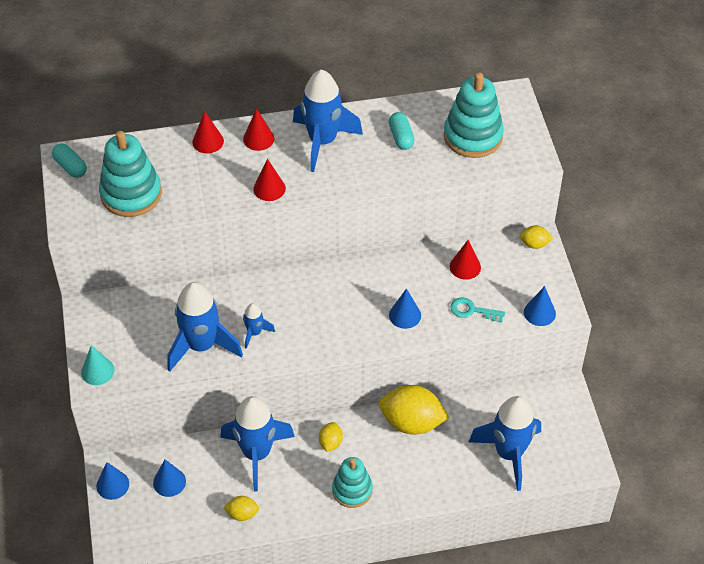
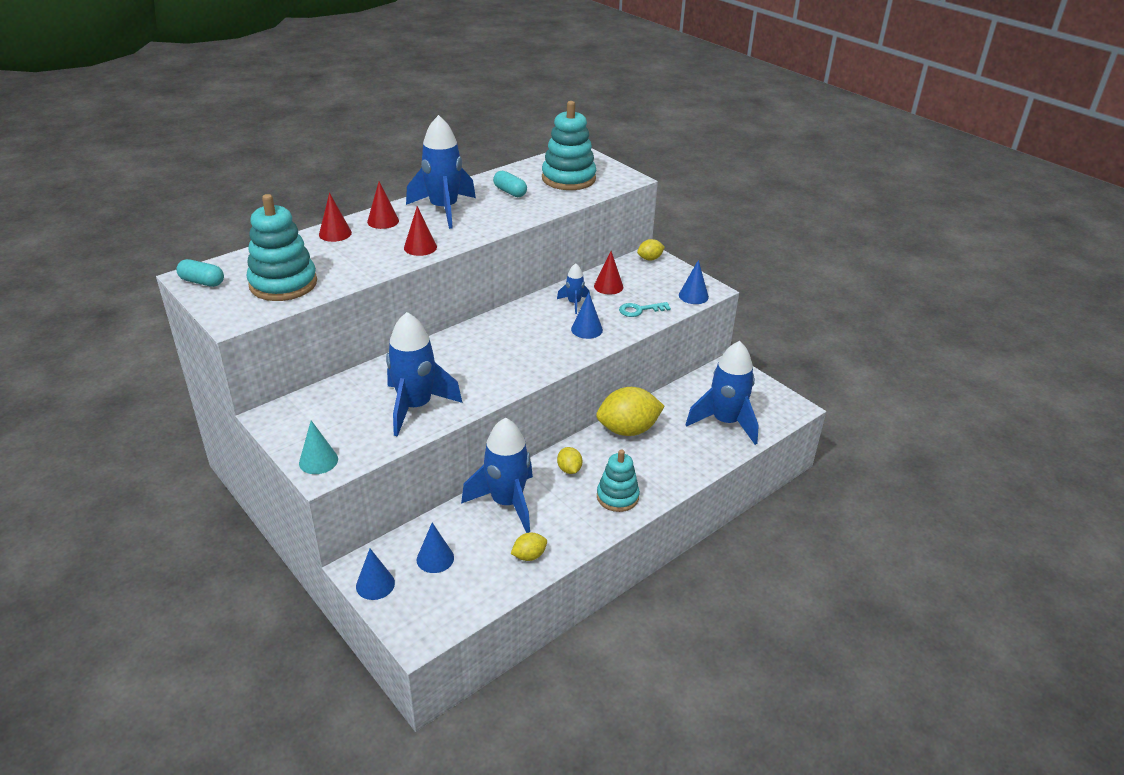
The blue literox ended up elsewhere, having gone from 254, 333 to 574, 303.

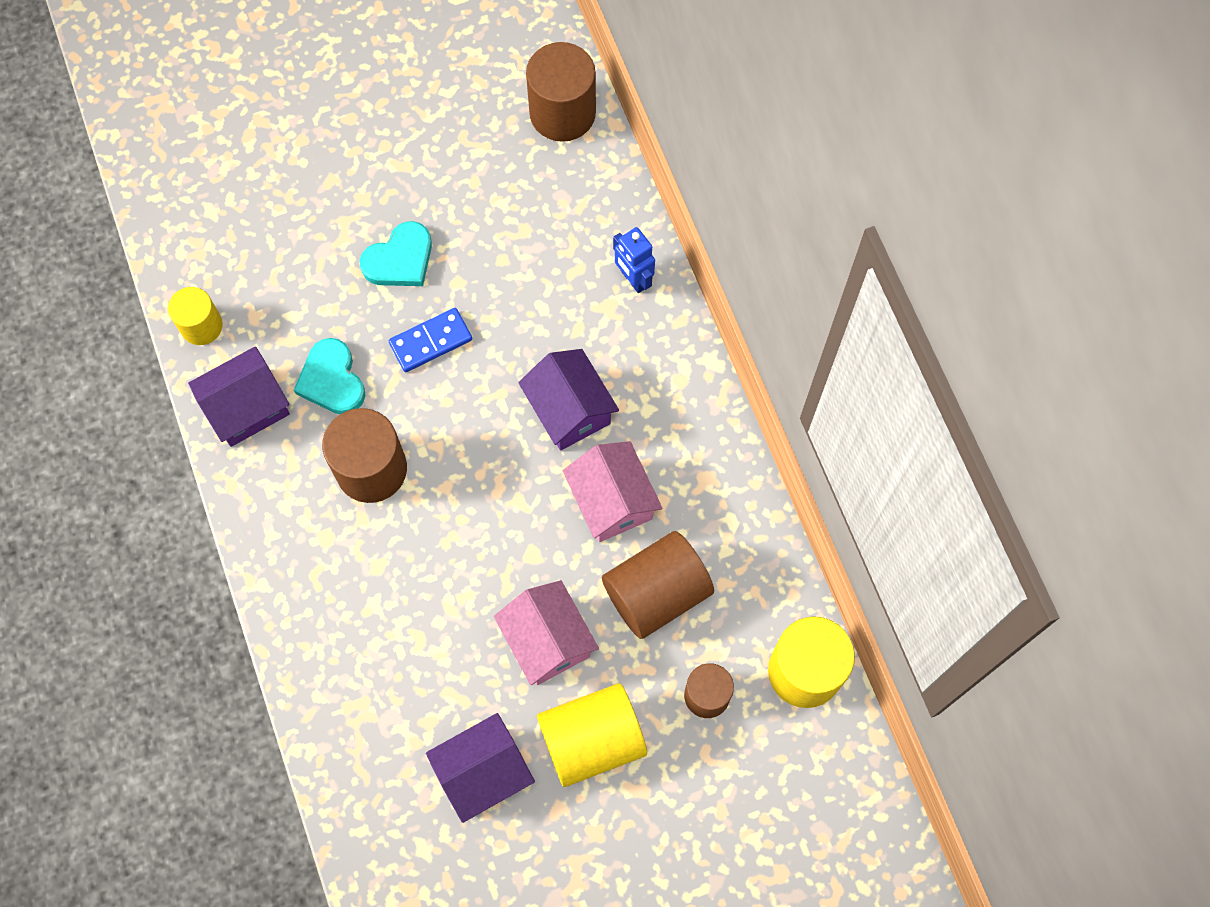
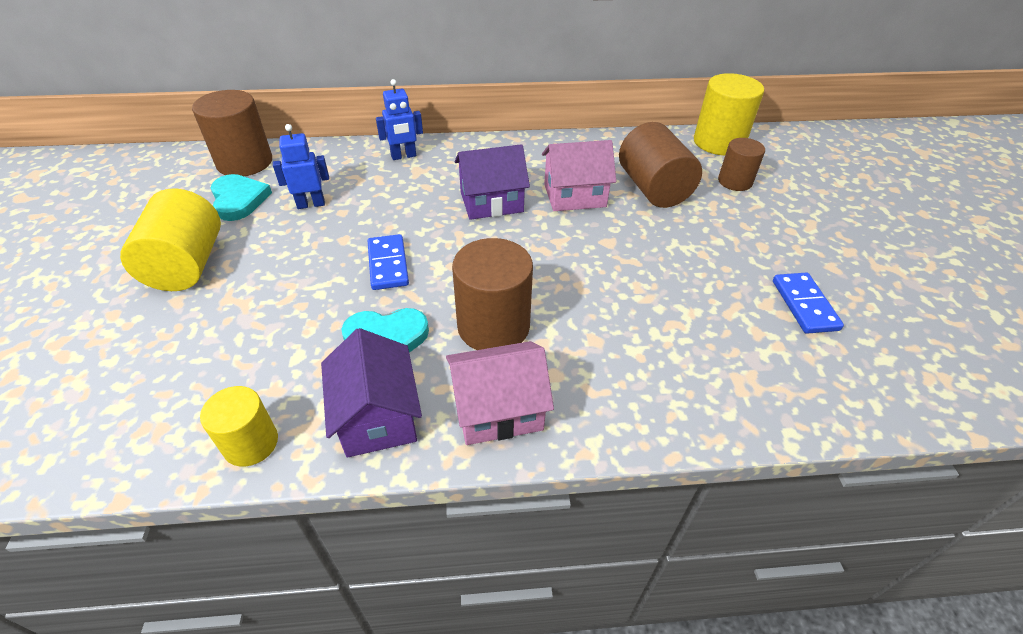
The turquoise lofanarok ended up elsewhere, having gone from 400, 259 to 239, 200. Where the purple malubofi stood at 483, 772, the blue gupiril came to stand at 804, 305. The pink malubofi ended up elsewhere, having gone from 547, 641 to 498, 410. The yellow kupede ended up elsewhere, having gone from 592, 740 to 187, 265. The second view gained the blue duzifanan at 311, 204.

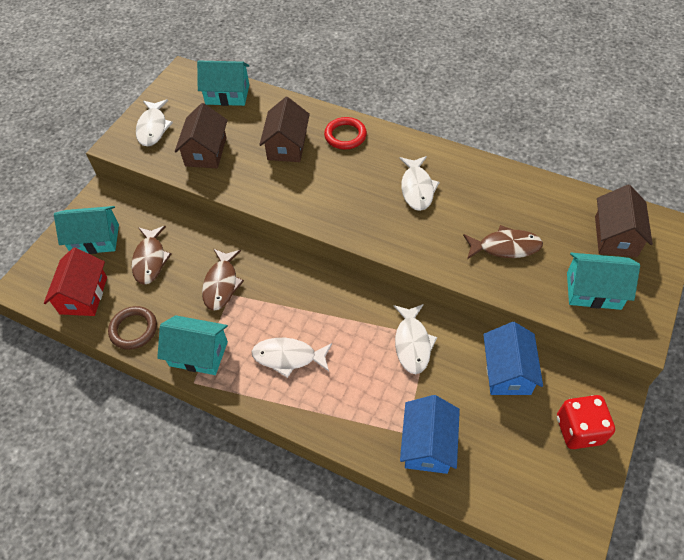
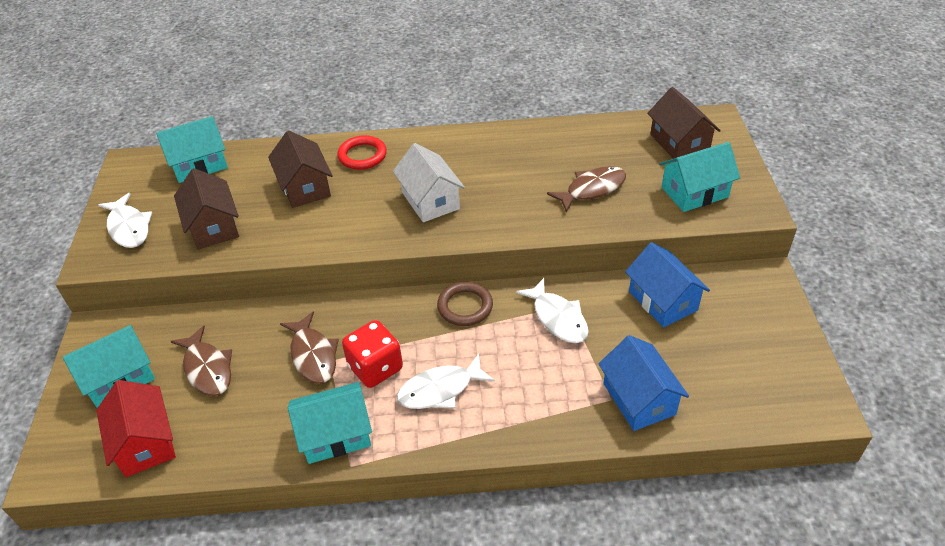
The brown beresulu ended up elsewhere, having gone from 133, 329 to 465, 306. The second view lost the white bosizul at 417, 188. The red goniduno ended up elsewhere, having gone from 579, 430 to 375, 368. The second view gained the white malubofi at 430, 200.

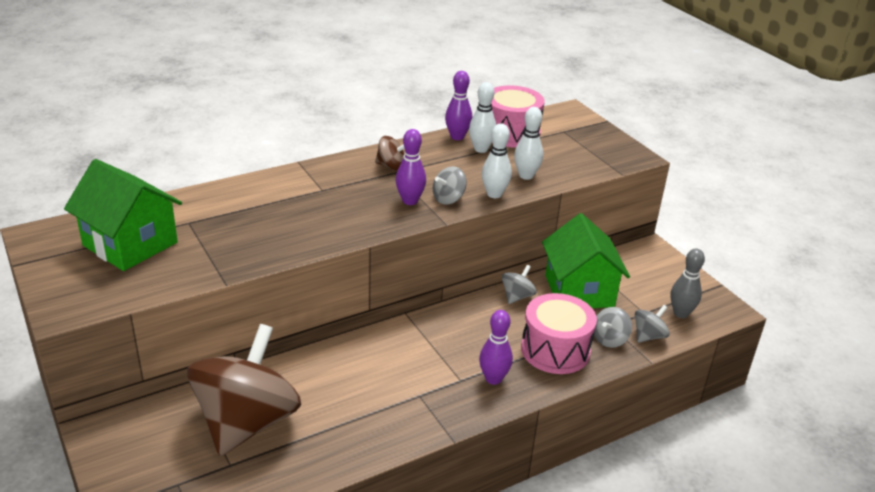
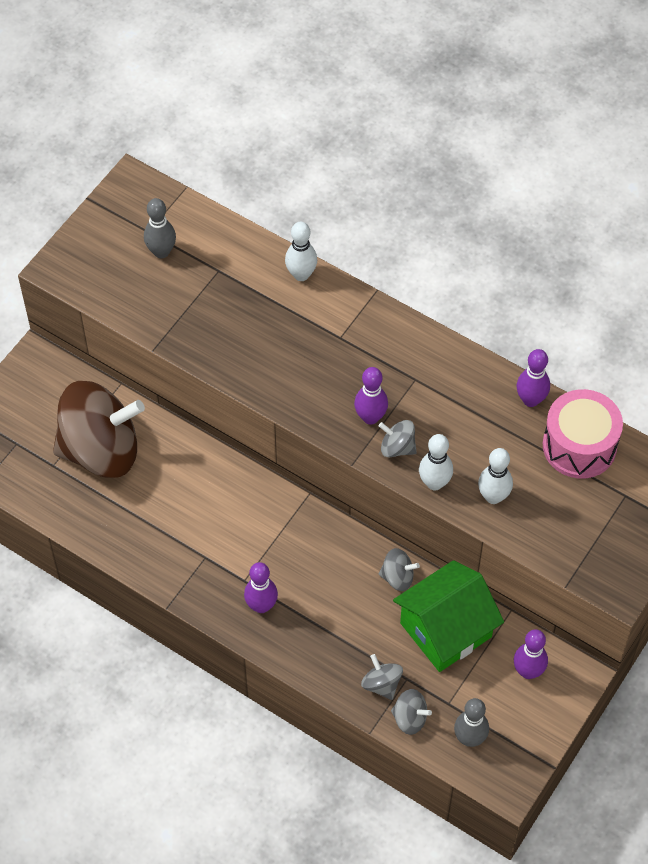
Where the green malubofi stood at 130, 244, the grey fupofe came to stand at 161, 252. The second view lost the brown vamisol at 391, 166. The white fupofe ended up elsewhere, having gone from 481, 149 to 301, 274. The second view lost the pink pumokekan at 555, 350. The grey vamisol at 609, 339 ended up facing another way, 45 degrees clockwise from before. The second view gained the purple fupofe at 528, 671.

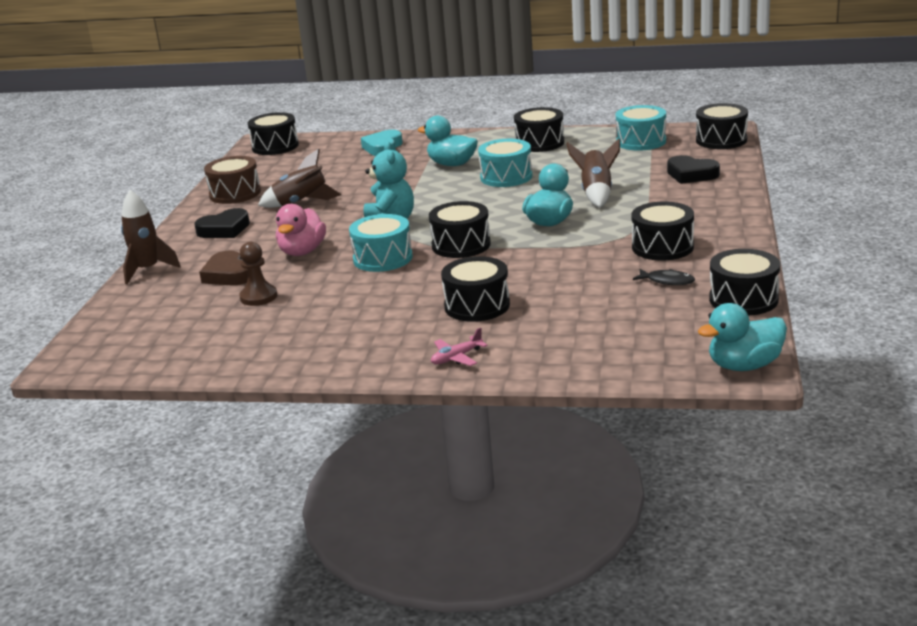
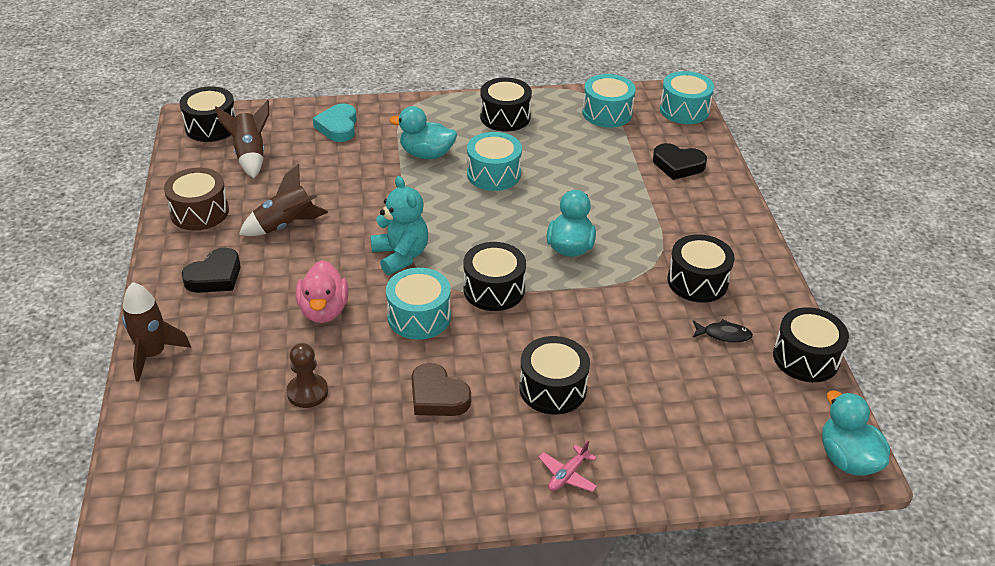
The brown lofanarok ended up elsewhere, having gone from 228, 275 to 437, 396. The brown literox ended up elsewhere, having gone from 596, 193 to 250, 155. What was the black pumokekan at 721, 140 turned into the turquoise pumokekan at 684, 110. The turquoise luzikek at 744, 366 ended up facing another way, 105 degrees clockwise from before.

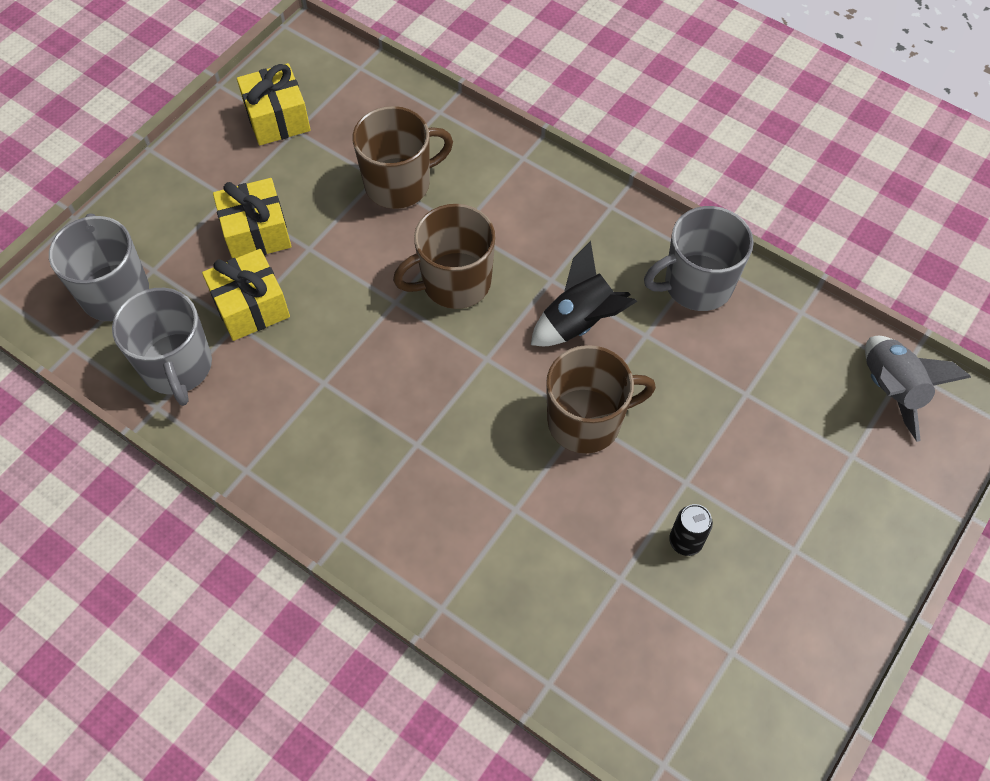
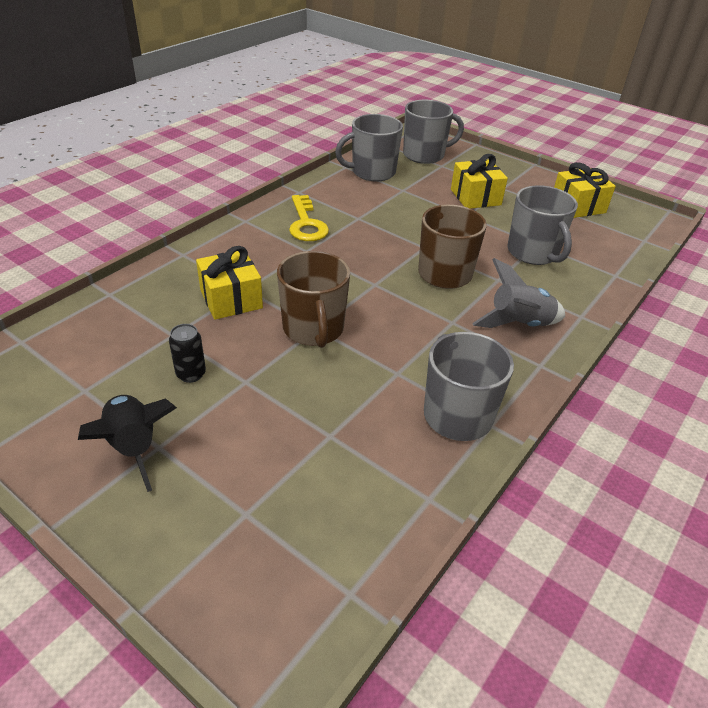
The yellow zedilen ended up elsewhere, having gone from 251, 307 to 231, 299. What was the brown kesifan at 399, 184 turned into the grey kesifan at 533, 253. The black literox ended up elsewhere, having gone from 579, 322 to 134, 447. The grey literox ended up elsewhere, having gone from 891, 390 to 519, 324. The second view gained the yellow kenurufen at 306, 224.

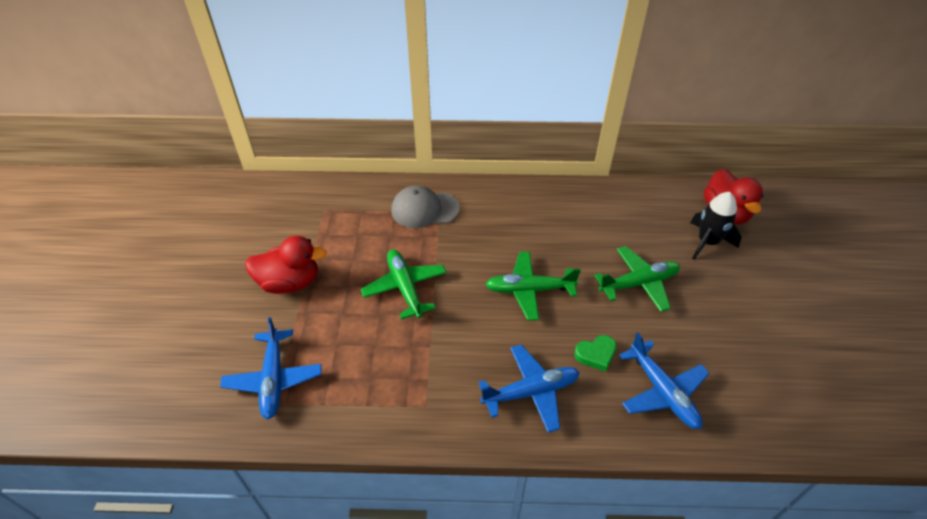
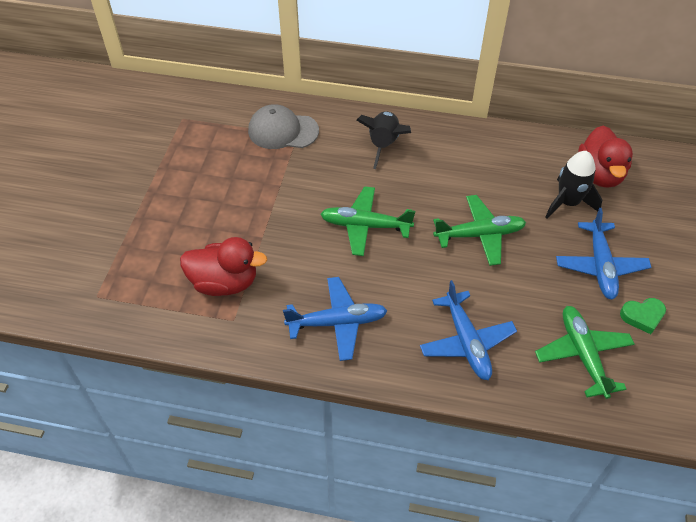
The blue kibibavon ended up elsewhere, having gone from 274, 379 to 600, 266. The red luzikek ended up elsewhere, having gone from 290, 282 to 224, 283. The green kibibavon ended up elsewhere, having gone from 405, 287 to 582, 354. The green lofanarok ended up elsewhere, having gone from 596, 354 to 642, 316. The second view gained the black literox at 383, 145.

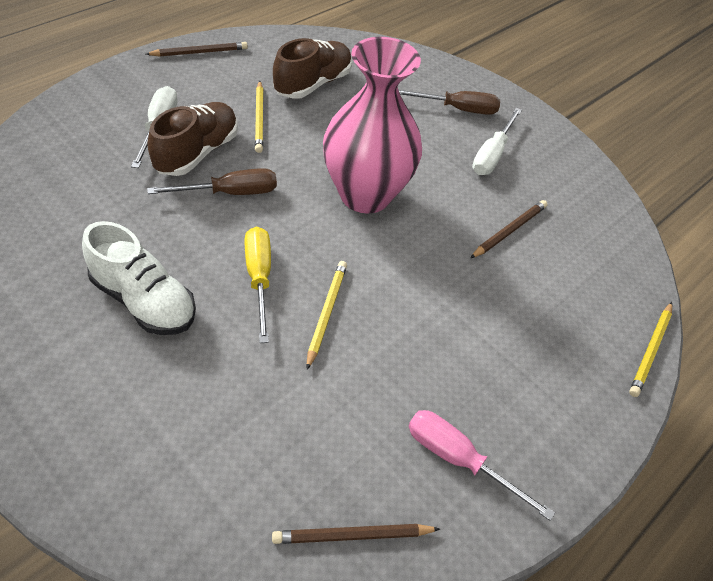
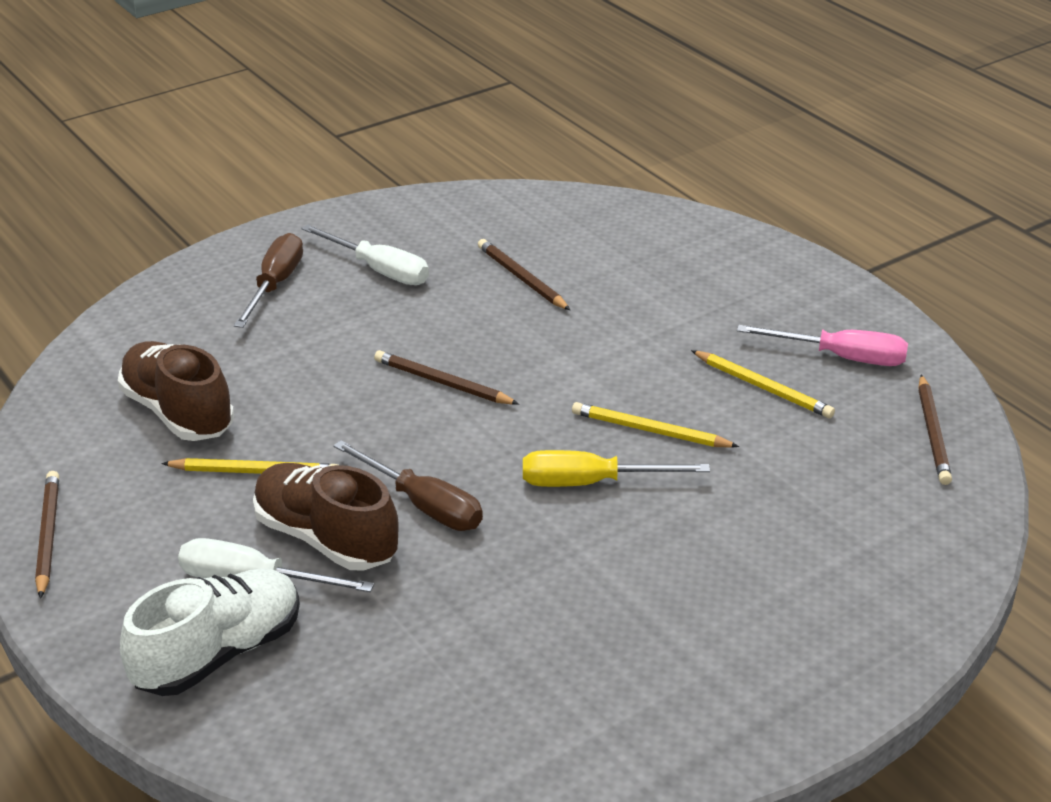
The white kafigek ended up elsewhere, having gone from 144, 301 to 219, 653. The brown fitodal at 230, 193 ended up facing another way, 135 degrees clockwise from before. Where the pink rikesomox stood at 365, 195, the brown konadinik came to stand at 443, 383. The pink fitodal at 458, 459 ended up facing another way, 120 degrees counterclockwise from before. The yellow konadinik ended up elsewhere, having gone from 650, 350 to 762, 387.

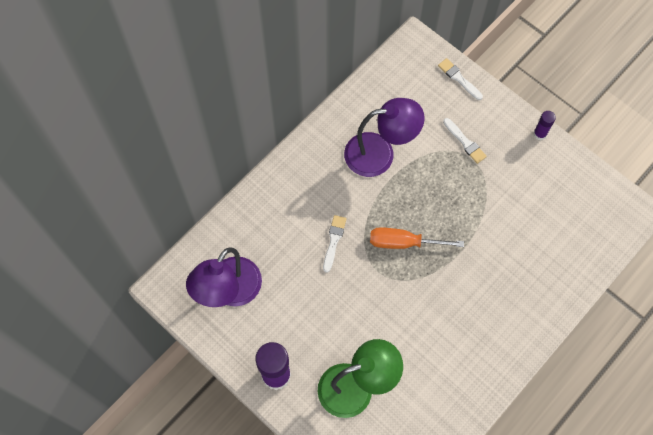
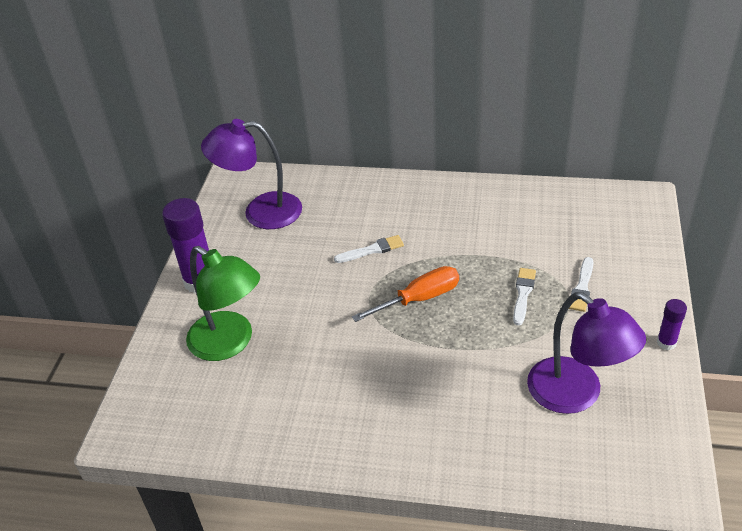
The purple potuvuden ended up elsewhere, having gone from 380, 153 to 576, 395. The orange fitodal at 404, 242 ended up facing another way, 90 degrees clockwise from before. The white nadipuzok ended up elsewhere, having gone from 459, 78 to 523, 294.

